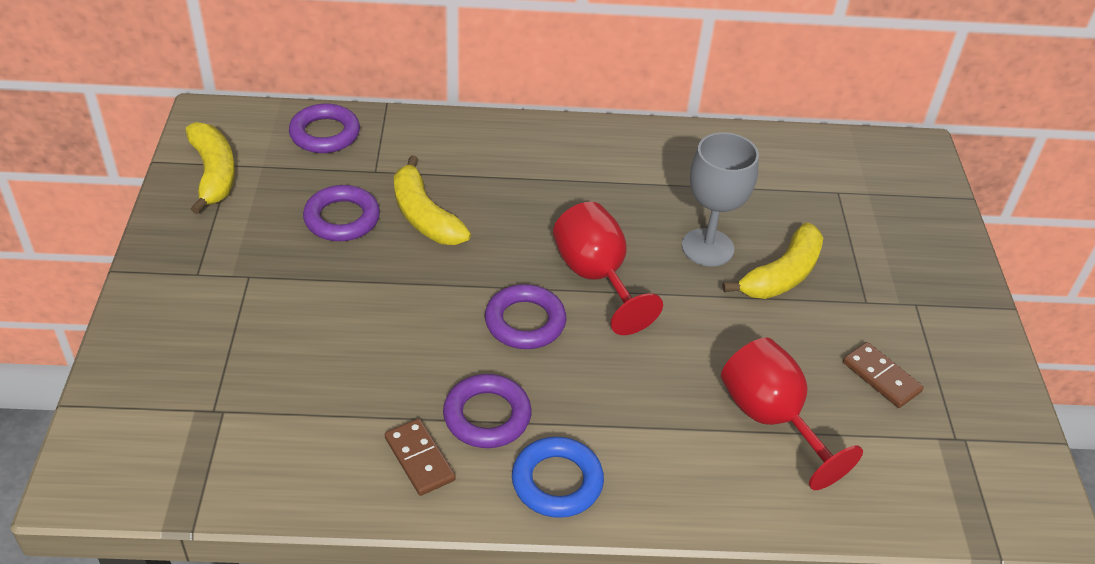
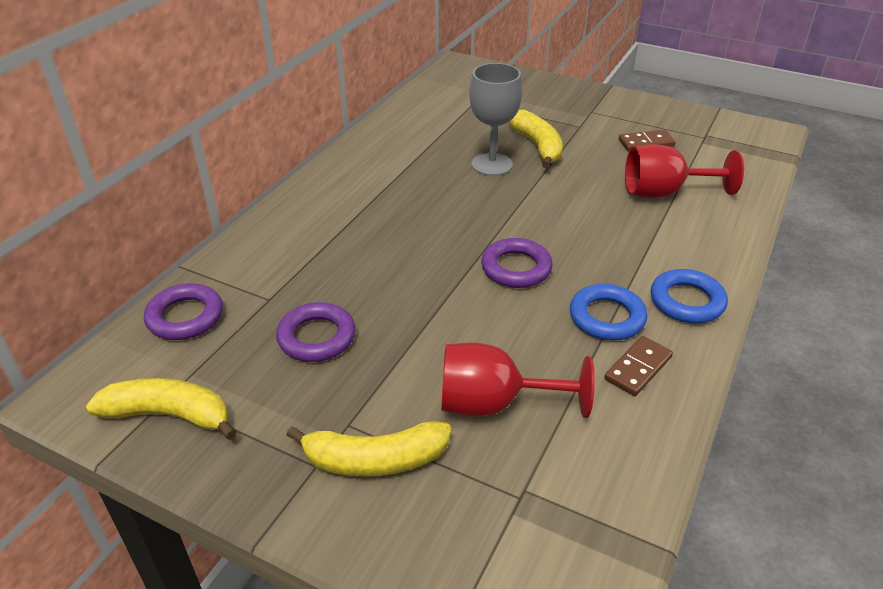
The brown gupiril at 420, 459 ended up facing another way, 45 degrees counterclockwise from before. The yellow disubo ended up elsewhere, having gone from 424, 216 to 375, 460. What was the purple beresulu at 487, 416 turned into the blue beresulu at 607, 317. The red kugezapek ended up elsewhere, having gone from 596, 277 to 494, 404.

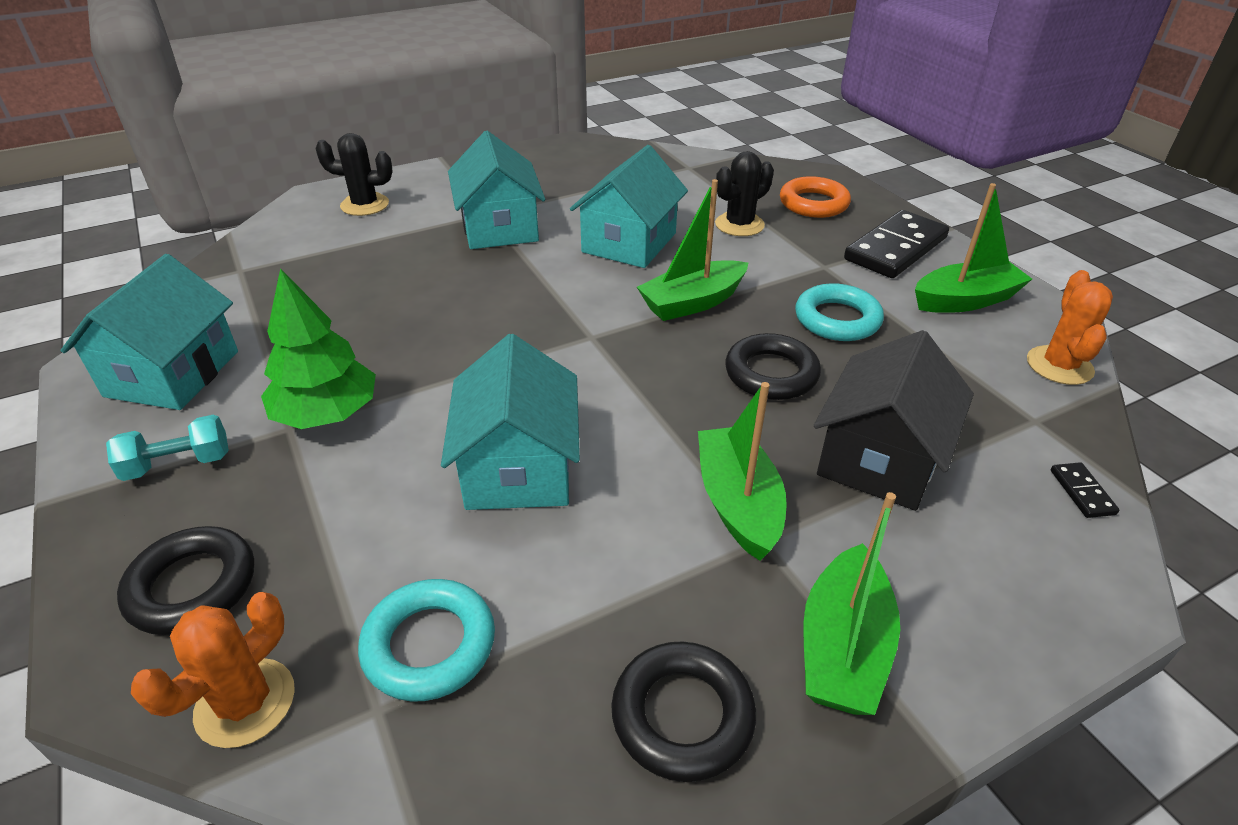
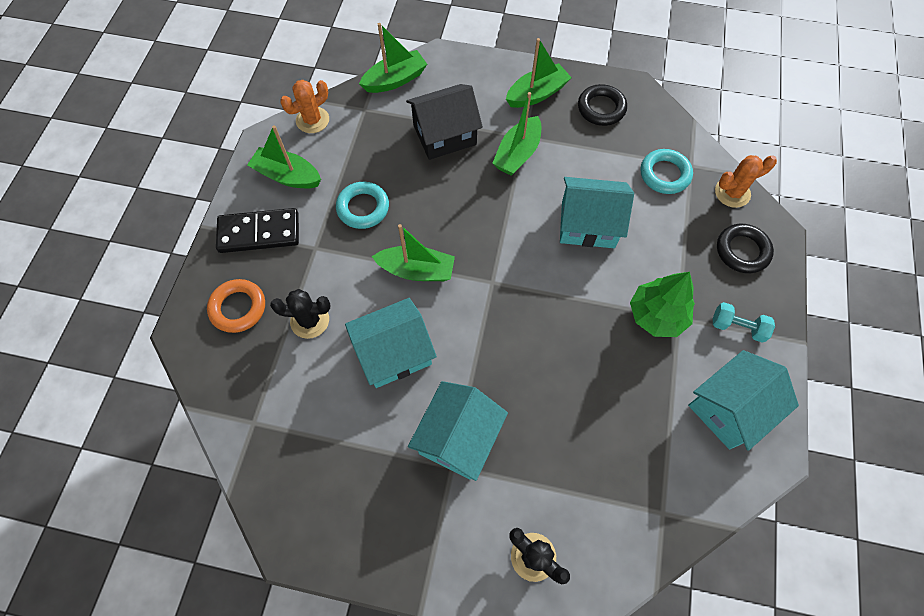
The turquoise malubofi at 518, 467 ended up facing another way, 60 degrees clockwise from before. The second view lost the black beresulu at 771, 374. Where the black gupiril stood at 1082, 492, the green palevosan came to stand at 395, 80.

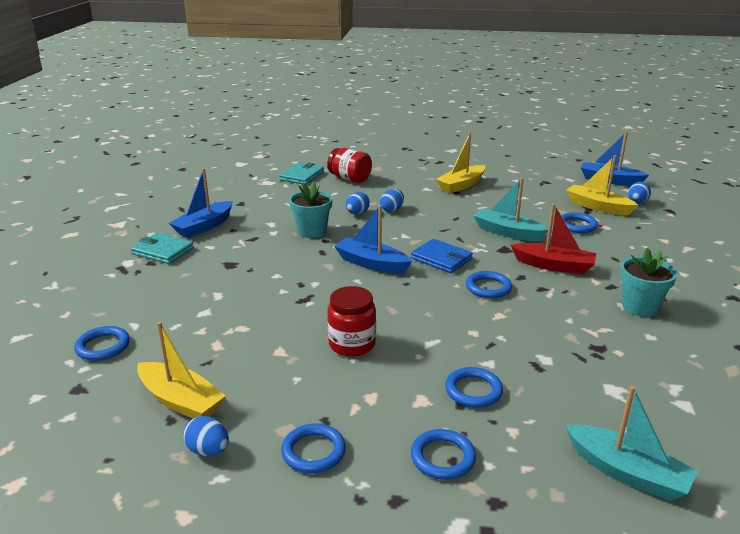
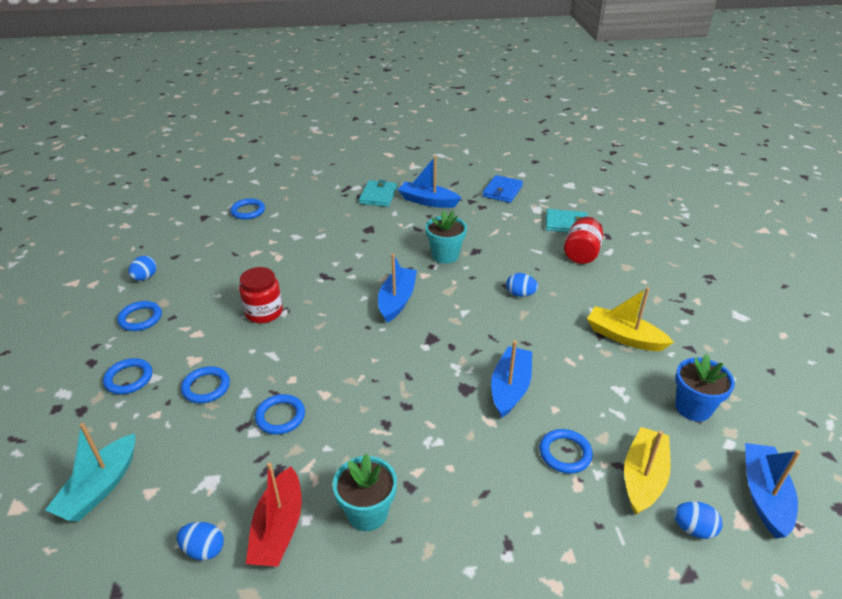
The second view lost the yellow palevosan at 180, 401. The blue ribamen ended up elsewhere, having gone from 357, 213 to 204, 550. The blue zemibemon ended up elsewhere, having gone from 441, 259 to 502, 191. The blue beresulu ended up elsewhere, having gone from 488, 287 to 280, 416. What was the turquoise palevosan at 507, 232 turned into the blue palevosan at 510, 388. The red palevosan ended up elsewhere, having gone from 554, 266 to 278, 528. The second view gained the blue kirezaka at 693, 408.

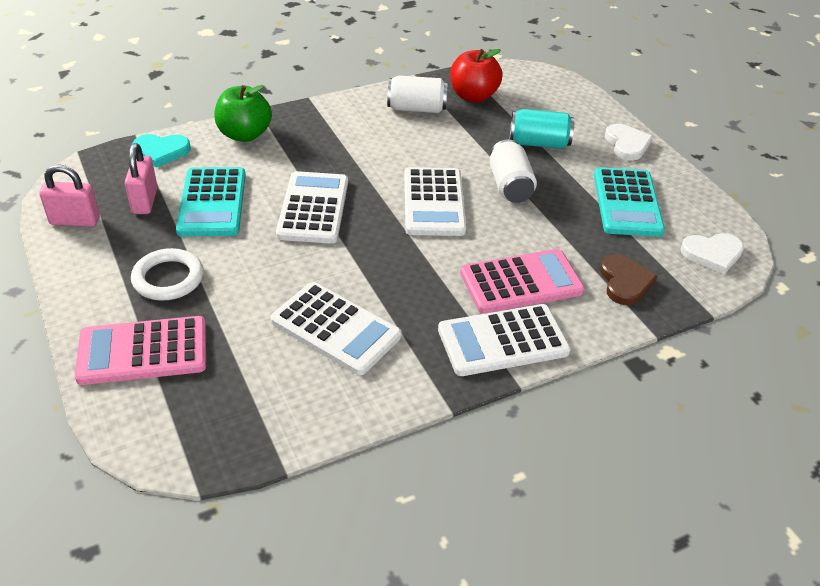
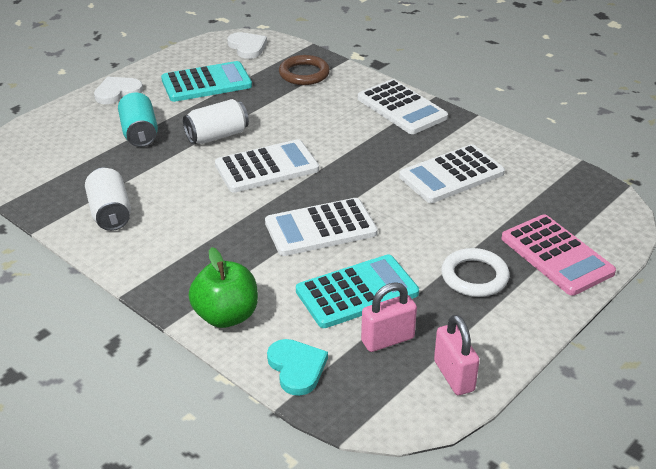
The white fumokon at 335, 329 ended up facing another way, 135 degrees counterclockwise from before. The second view lost the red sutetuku at 473, 96. The second view lost the pink fumokon at 521, 282. Where the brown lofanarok stood at 625, 282, the brown beresulu came to stand at 304, 74.

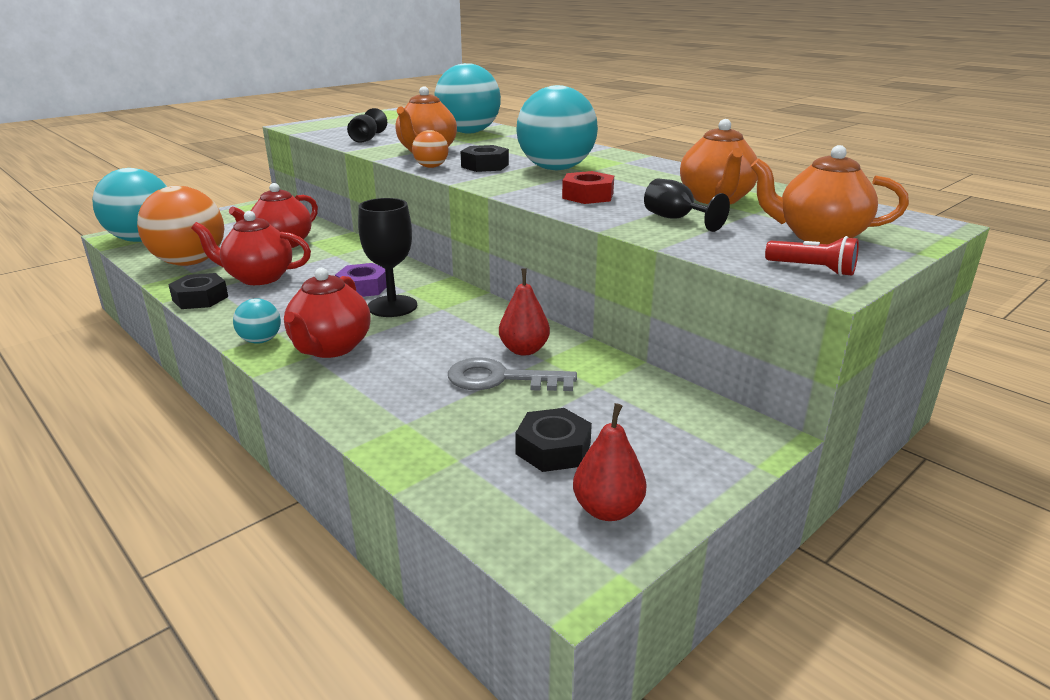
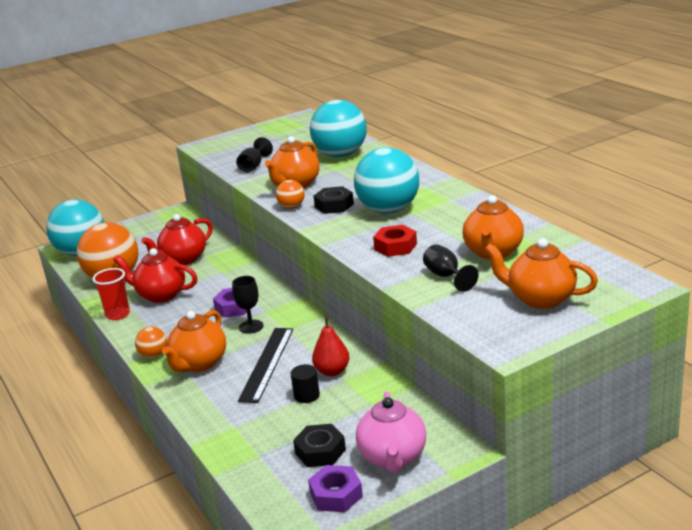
Where the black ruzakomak stood at 200, 298, the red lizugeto came to stand at 118, 315. What was the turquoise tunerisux at 260, 341 turned into the orange tunerisux at 154, 355. What was the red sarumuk at 330, 348 turned into the orange sarumuk at 199, 363. The size of the black kugezapek at 392, 306 changed by a factor of 0.66. Where the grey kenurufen stood at 501, 379, the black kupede came to stand at 306, 395. Where the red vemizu stood at 607, 510, the purple ruzakomak came to stand at 336, 495. The second view lost the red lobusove at 812, 269. The second view gained the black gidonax at 267, 363. The second view gained the pink sarumuk at 393, 458.

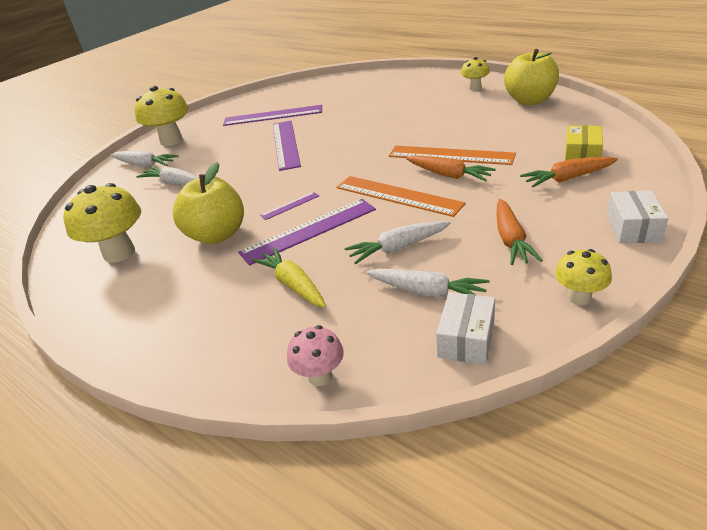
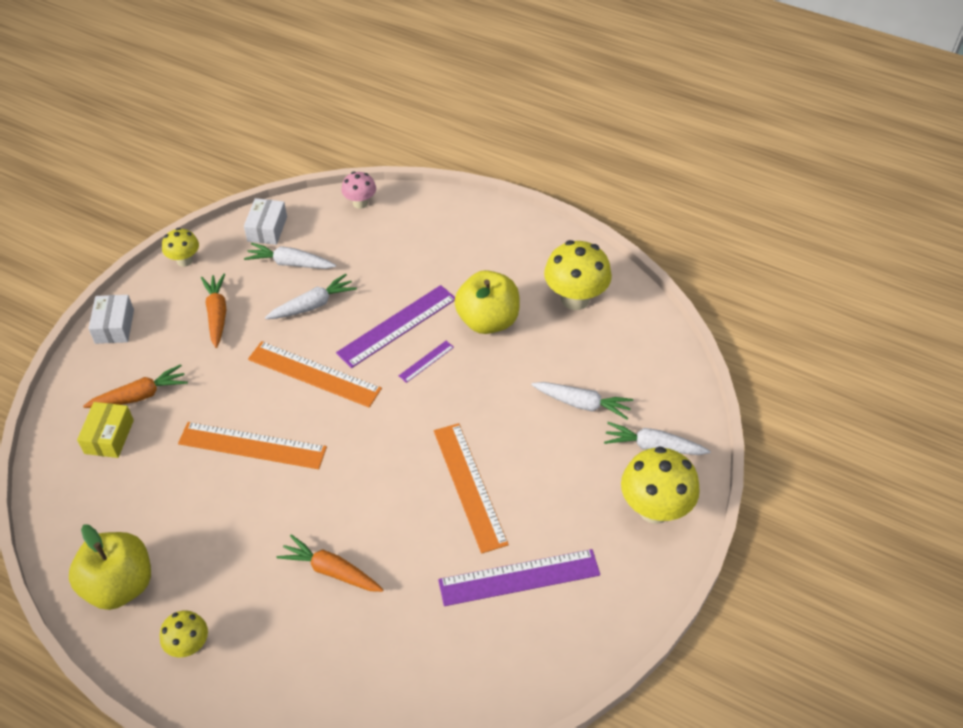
The second view lost the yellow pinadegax at 293, 285. What was the purple gidonax at 285, 144 turned into the orange gidonax at 469, 486. The orange pinadegax ended up elsewhere, having gone from 448, 175 to 332, 571.

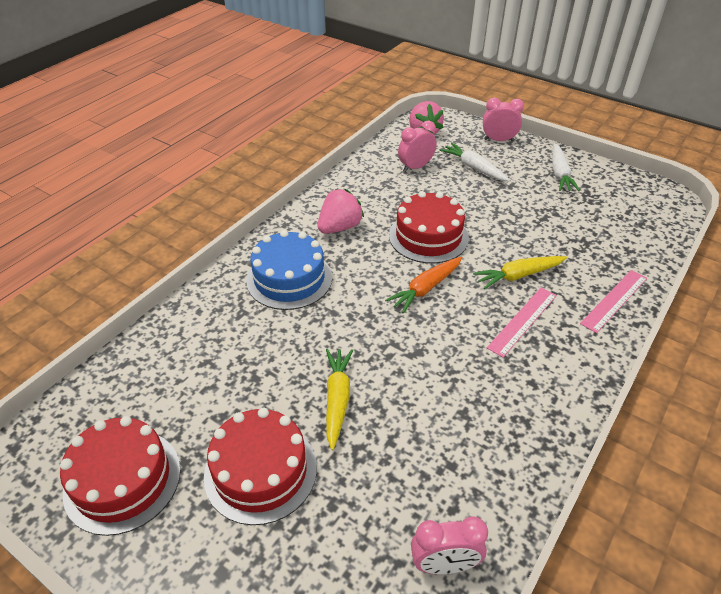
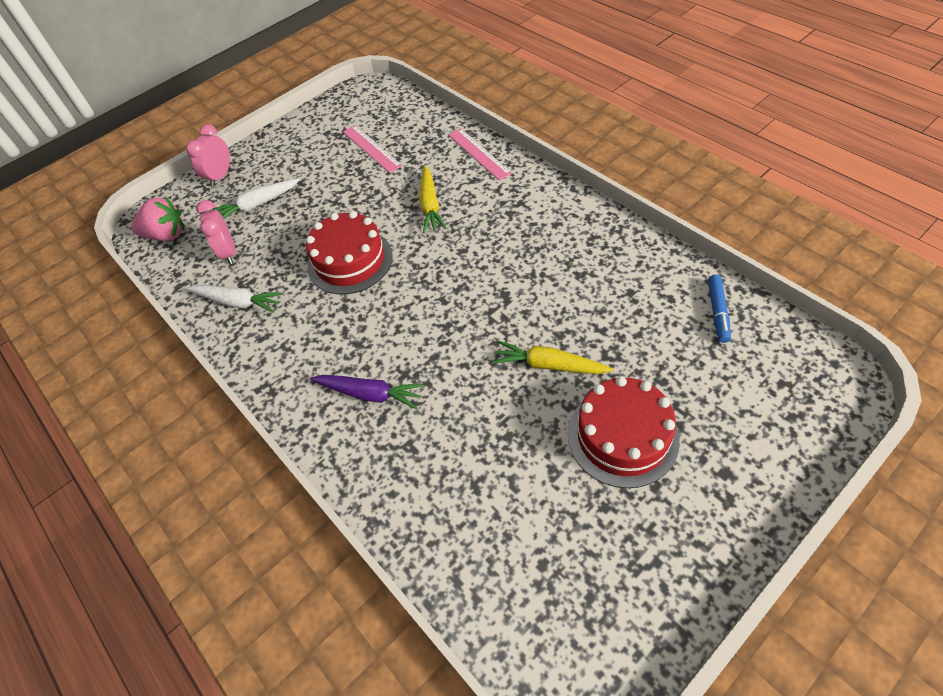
The second view lost the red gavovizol at 122, 480. Where the blue gavovizol stood at 289, 279, the purple pinadegax came to stand at 369, 394. The second view lost the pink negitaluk at 340, 227. The second view lost the orange pinadegax at 426, 288. Where the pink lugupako stood at 444, 565, the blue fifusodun came to stand at 717, 312. The pink gidonax ended up elsewhere, having gone from 522, 321 to 371, 148. The white pinadegax ended up elsewhere, having gone from 559, 173 to 237, 302.

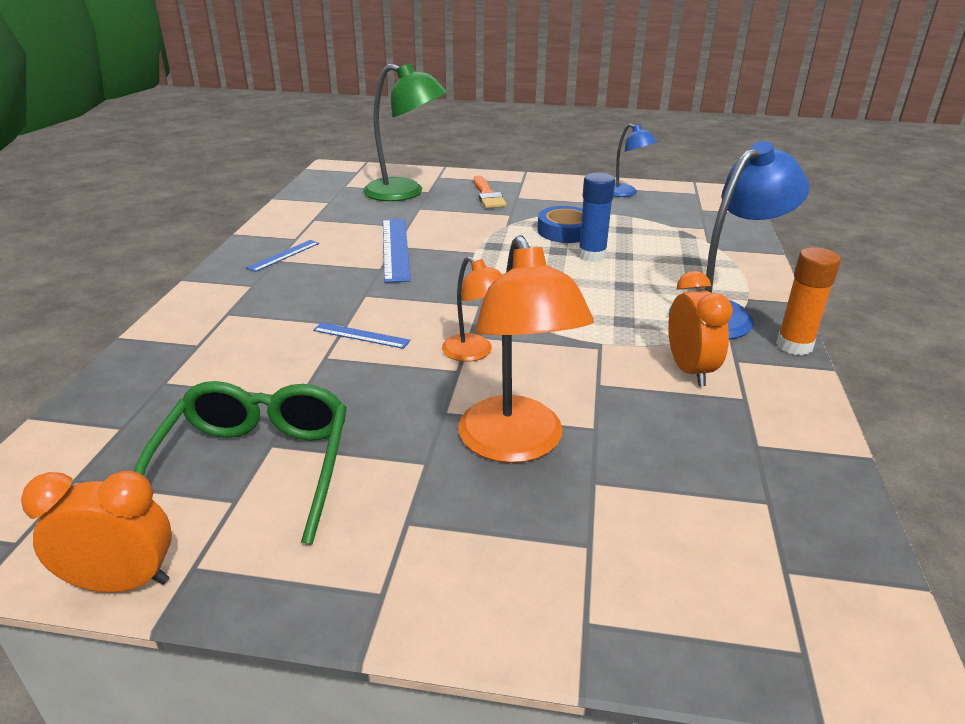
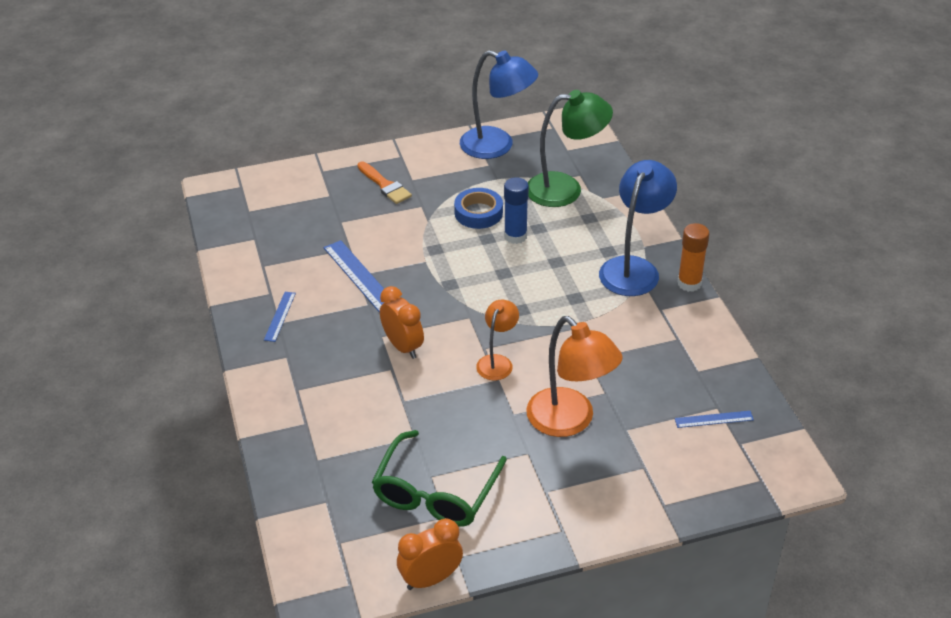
The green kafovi at 255, 467 ended up facing another way, 135 degrees counterclockwise from before. The blue gidonax ended up elsewhere, having gone from 361, 335 to 714, 419. The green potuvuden ended up elsewhere, having gone from 405, 193 to 565, 189. The orange potuvuden at 474, 353 ended up facing another way, 90 degrees counterclockwise from before. The size of the blue potuvuden at 626, 193 changed by a factor of 1.77. The orange lugupako ended up elsewhere, having gone from 689, 370 to 403, 346.

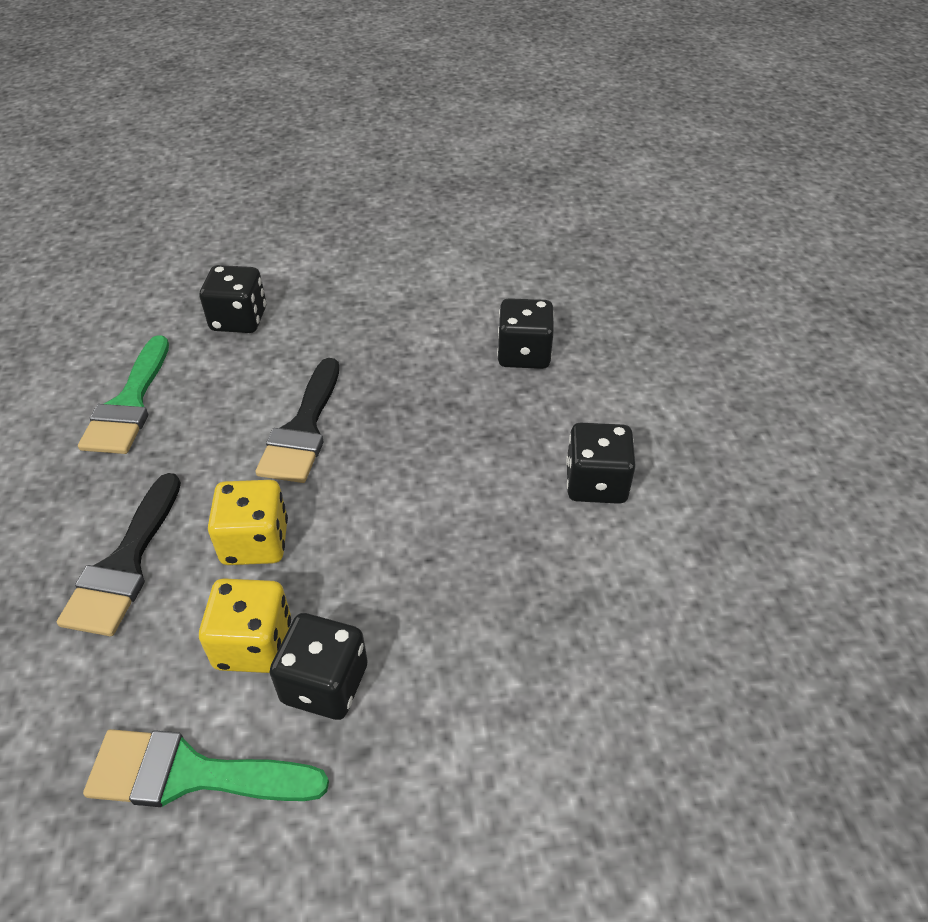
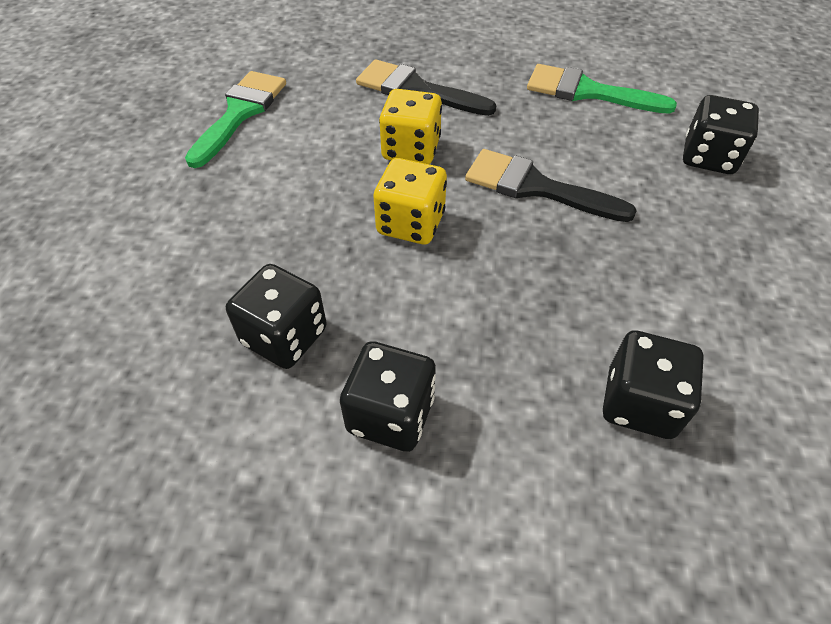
The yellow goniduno ended up elsewhere, having gone from 253, 644 to 411, 223. The black goniduno ended up elsewhere, having gone from 325, 684 to 284, 336.

